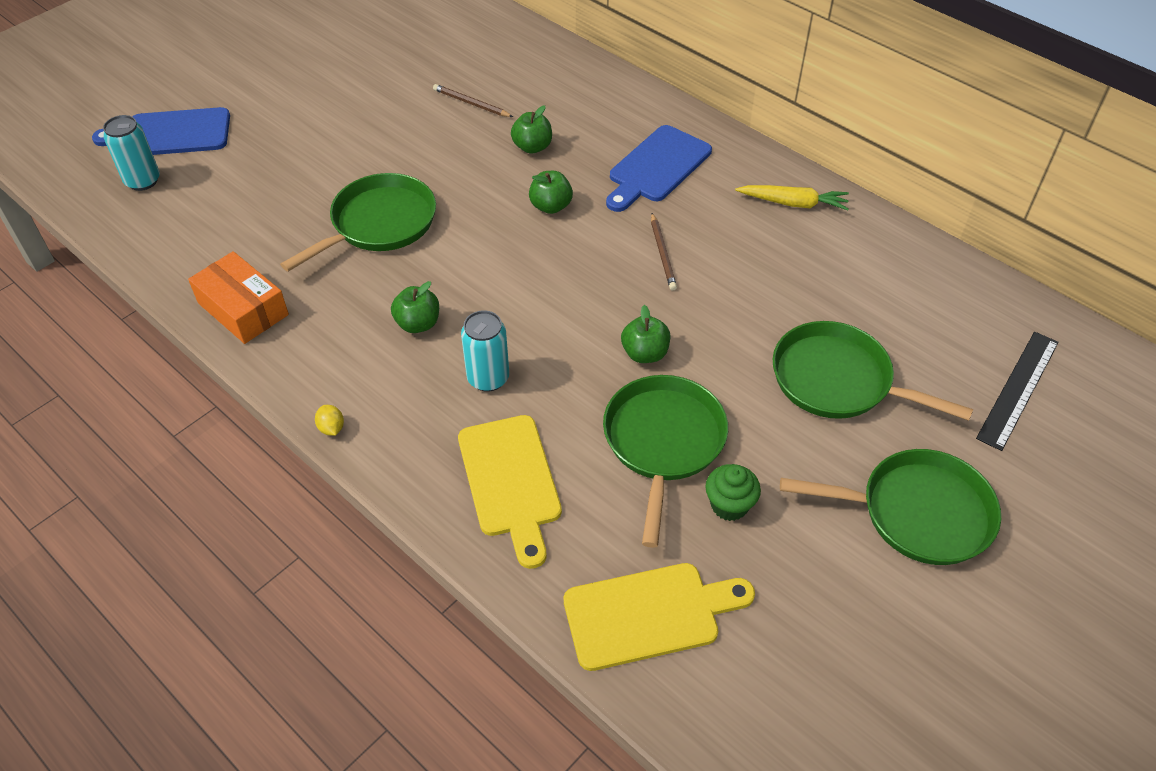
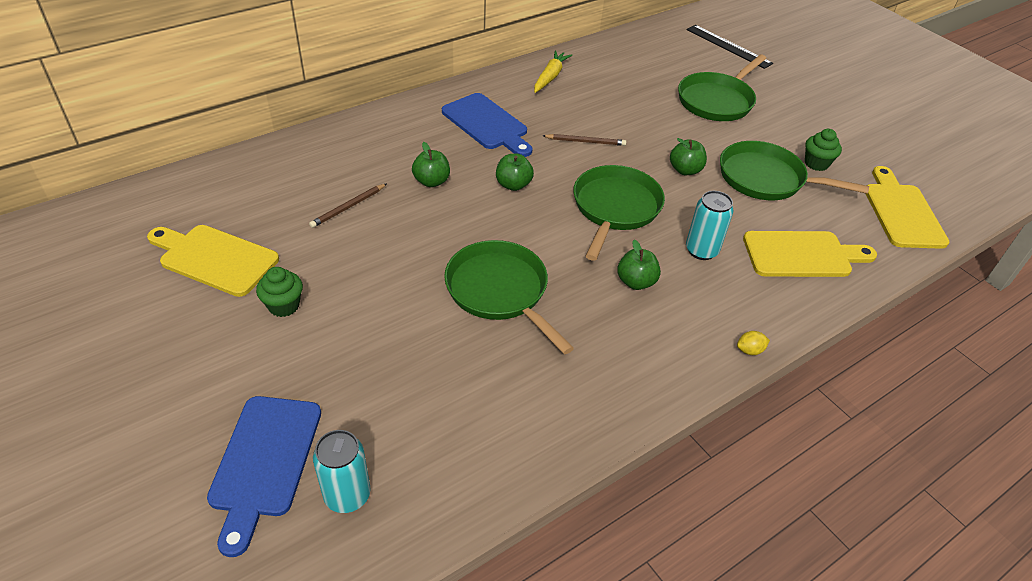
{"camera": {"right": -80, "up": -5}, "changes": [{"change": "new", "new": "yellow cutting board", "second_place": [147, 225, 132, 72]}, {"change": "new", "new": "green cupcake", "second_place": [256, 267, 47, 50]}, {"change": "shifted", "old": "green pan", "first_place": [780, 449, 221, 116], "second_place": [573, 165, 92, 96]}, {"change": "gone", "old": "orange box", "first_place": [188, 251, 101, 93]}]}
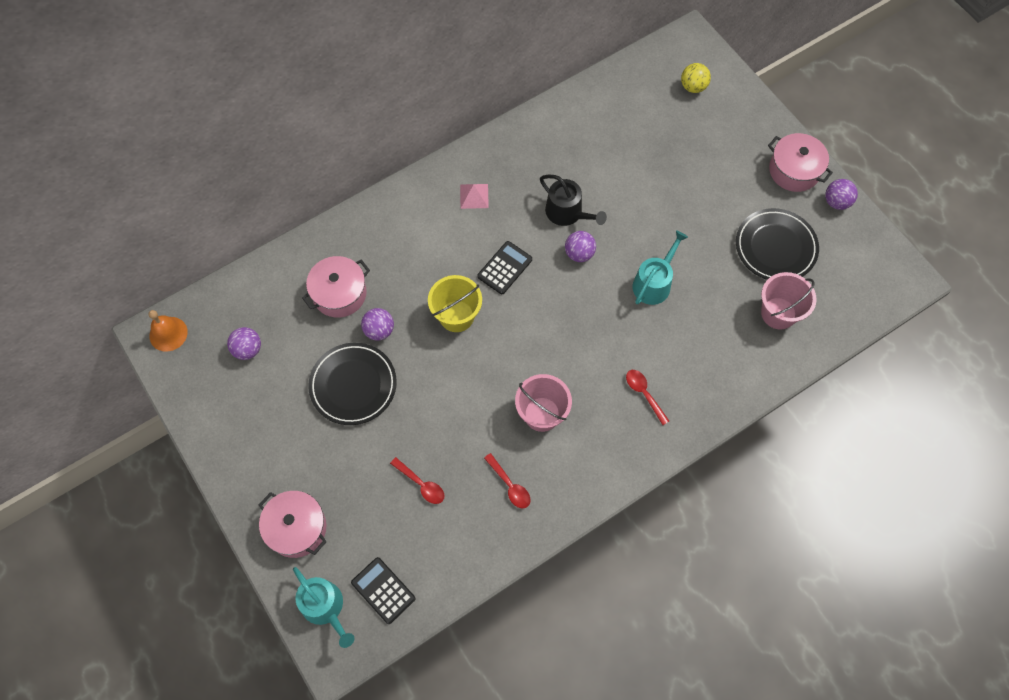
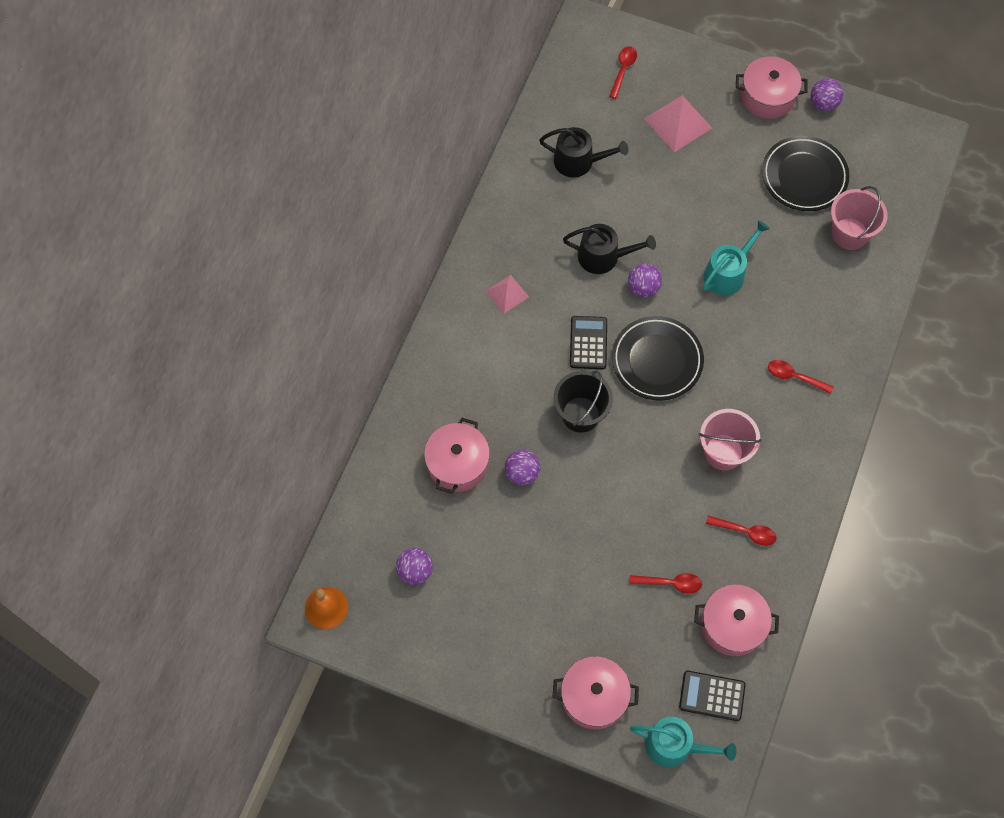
{"camera": {"right": -35, "up": 0}, "changes": [{"change": "new", "new": "black watering can", "second_place": [539, 127, 89, 51]}, {"change": "repainted", "old": "yellow bucket", "new": "black bucket", "first_place": [428, 275, 54, 57], "second_place": [553, 371, 60, 62]}, {"change": "swapped", "old": "yellow ball", "new": "red spoon", "first_place": [681, 63, 30, 30], "second_place": [609, 46, 28, 53]}, {"change": "shifted", "old": "black plate", "first_place": [308, 343, 89, 82], "second_place": [612, 316, 92, 85]}, {"change": "new", "new": "pink pyramid", "second_place": [644, 95, 68, 57]}, {"change": "new", "new": "pink pot", "second_place": [694, 585, 85, 71]}, {"change": "rotated", "old": "turquoise watering can", "first_place": [633, 231, 55, 74], "second_place": [702, 220, 68, 75], "degrees": 45}]}
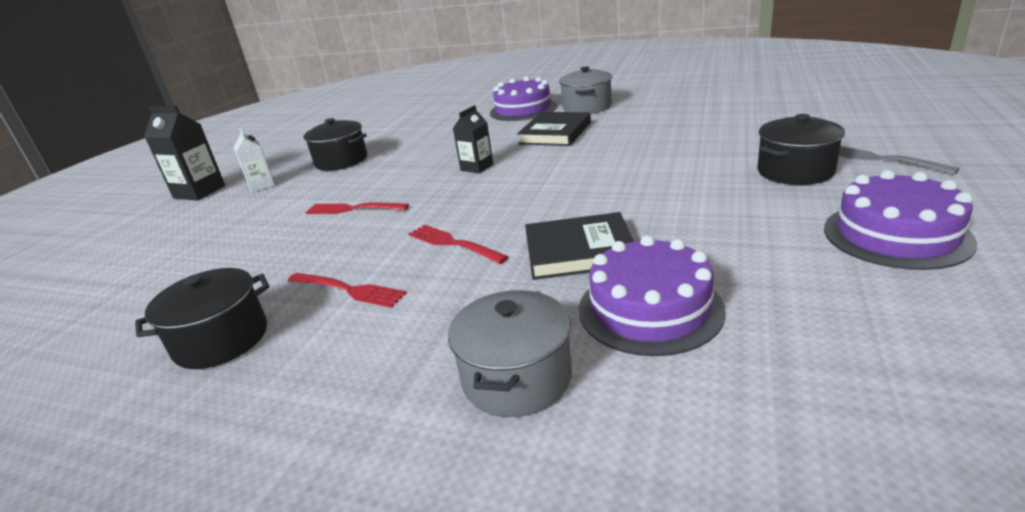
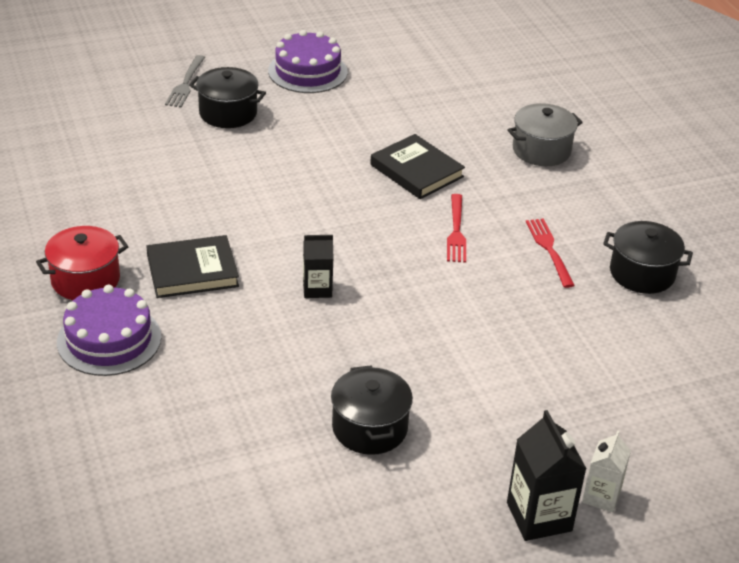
{"camera": {"right": -135, "up": 10}, "changes": [{"change": "repainted", "old": "grey pot", "new": "red pot", "first_place": [559, 66, 53, 48], "second_place": [36, 226, 93, 74]}, {"change": "shifted", "old": "white carton", "first_place": [234, 129, 41, 64], "second_place": [582, 430, 49, 82]}, {"change": "gone", "old": "red fork", "first_place": [305, 202, 104, 12]}, {"change": "gone", "old": "purple cake", "first_place": [579, 235, 147, 121]}]}
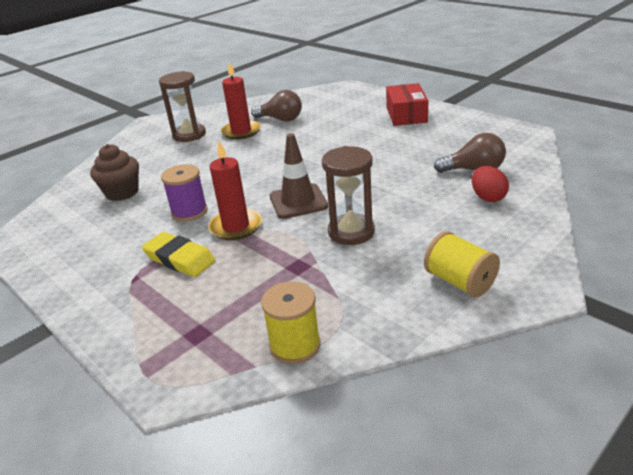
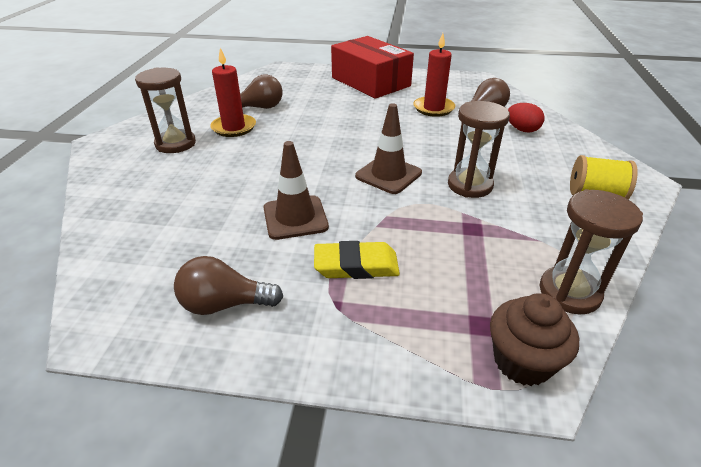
{"camera": {"right": -40, "up": 5}, "changes": [{"change": "new", "new": "brown light bulb", "second_place": [174, 256, 109, 59]}, {"change": "swapped", "old": "purple spool", "new": "brown traffic cone", "first_place": [161, 164, 47, 58], "second_place": [263, 141, 66, 99]}, {"change": "scaled", "old": "red box", "first_place": [386, 83, 42, 43], "second_place": [331, 36, 83, 63], "factor": 1.53}, {"change": "shifted", "old": "red candle", "first_place": [208, 141, 54, 99], "second_place": [413, 33, 42, 84]}, {"change": "shifted", "old": "brown cupcake", "first_place": [90, 144, 49, 57], "second_place": [490, 293, 89, 93]}, {"change": "swapped", "old": "yellow spool", "new": "brown hourglass", "first_place": [261, 281, 60, 83], "second_place": [539, 189, 104, 125]}]}
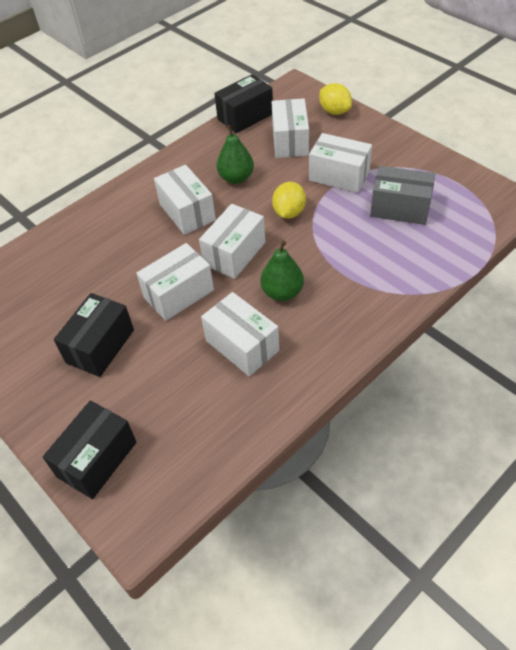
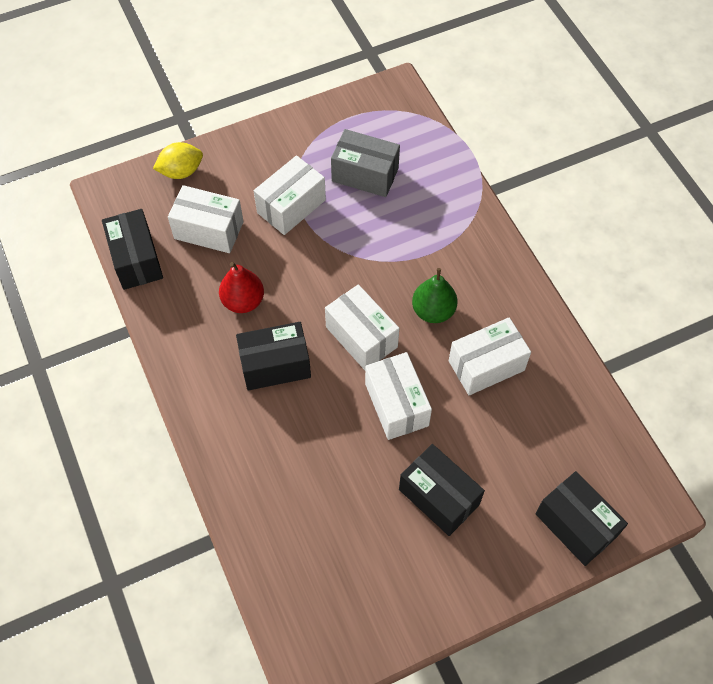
{"camera": {"right": -75, "up": 10}, "changes": [{"change": "repainted", "old": "green pear", "new": "red pear", "first_place": [217, 125, 37, 59], "second_place": [219, 262, 45, 51]}, {"change": "repainted", "old": "white box", "new": "black box", "first_place": [154, 165, 62, 70], "second_place": [236, 322, 75, 69]}, {"change": "rotated", "old": "grey box", "first_place": [370, 166, 65, 59], "second_place": [331, 129, 69, 68], "degrees": 75}, {"change": "gone", "old": "yellow lemon", "first_place": [272, 182, 34, 37]}]}
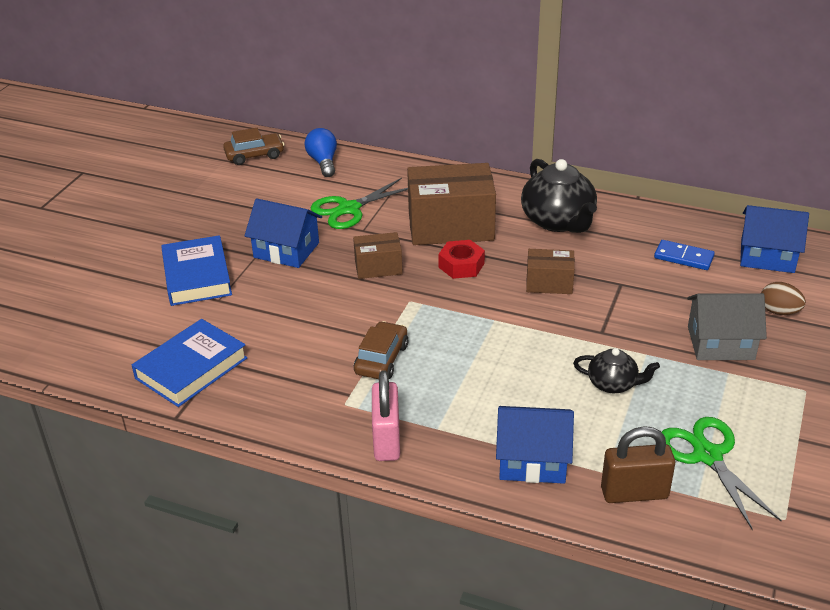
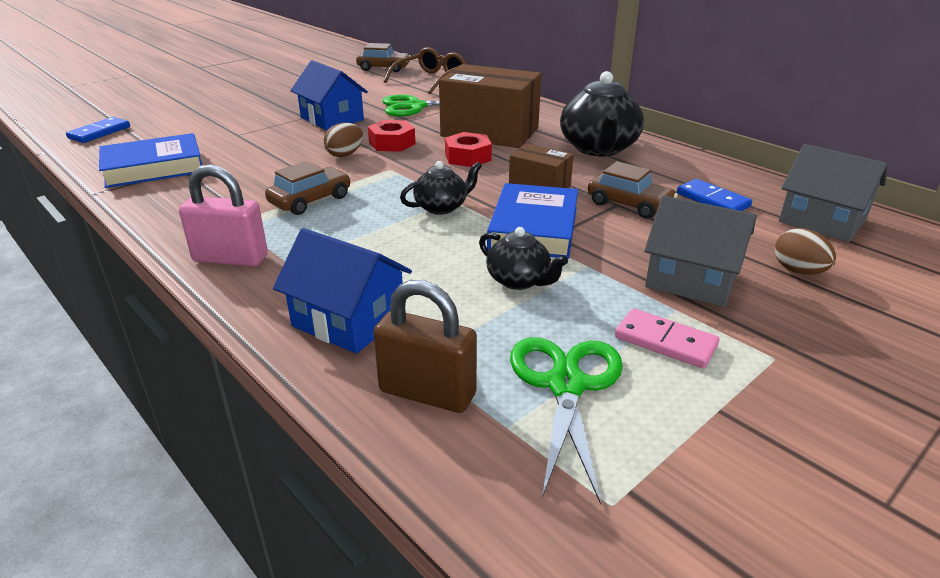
{"camera": {"right": 25, "up": -5}, "changes": [{"change": "new", "new": "blue domino", "second_place": [66, 117, 64, 26]}, {"change": "rotated", "old": "pink padlock", "first_place": [372, 370, 28, 91], "second_place": [179, 164, 89, 103], "degrees": 75}, {"change": "new", "new": "brown egg", "second_place": [323, 123, 40, 34]}, {"change": "swapped", "old": "brown box", "new": "red nut", "first_place": [353, 232, 50, 47], "second_place": [368, 120, 47, 32]}, {"change": "swapped", "old": "blue light bulb", "new": "brown glasses", "first_place": [304, 128, 33, 49], "second_place": [383, 47, 83, 47]}, {"change": "new", "new": "black teapot", "second_place": [400, 161, 82, 54]}, {"change": "shifted", "old": "blue book", "first_place": [161, 235, 71, 71], "second_place": [487, 183, 91, 76]}, {"change": "new", "new": "brown car", "second_place": [588, 161, 90, 58]}, {"change": "new", "new": "pink domino", "second_place": [615, 308, 105, 61]}, {"change": "repainted", "old": "blue house", "new": "grey house", "first_place": [740, 205, 69, 68], "second_place": [779, 144, 109, 98]}]}
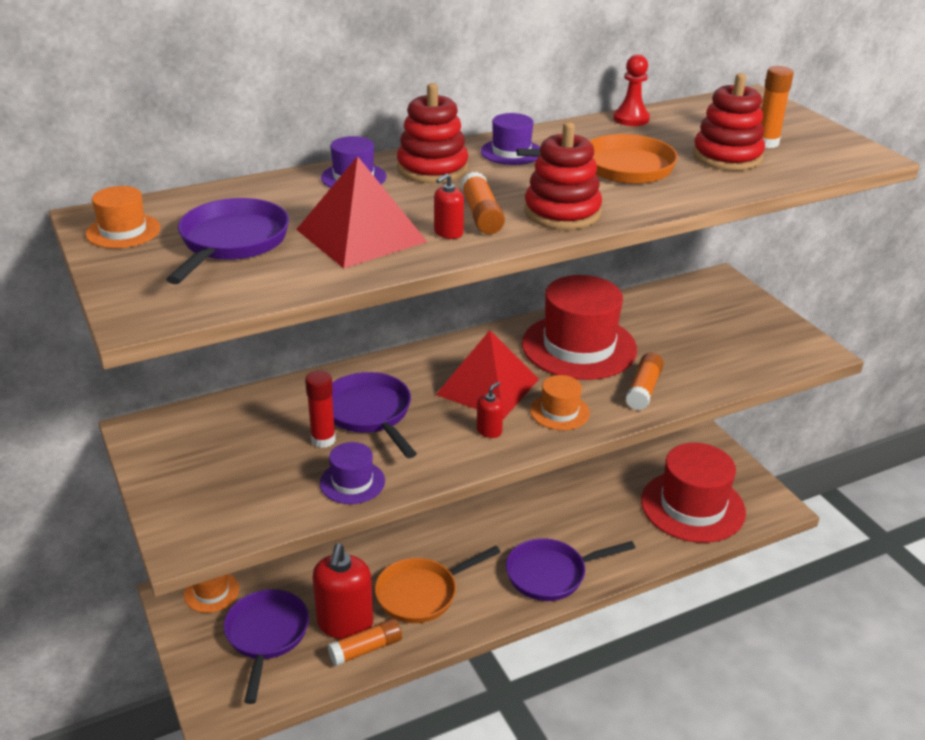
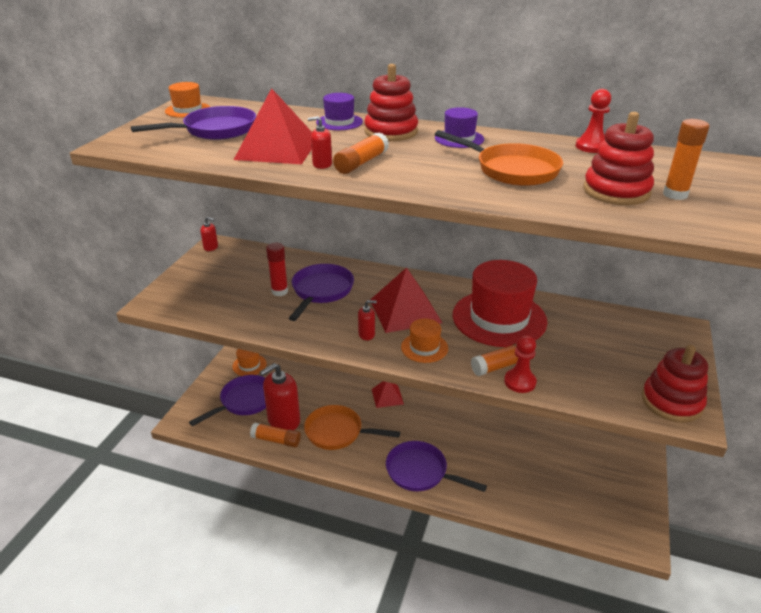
{"camera": {"right": 45, "up": 0}, "changes": [{"change": "new", "new": "red soap dispenser", "second_place": [200, 217, 18, 34]}, {"change": "new", "new": "red pyramid", "second_place": [372, 381, 32, 27]}, {"change": "new", "new": "red pawn", "second_place": [504, 335, 33, 58]}, {"change": "shifted", "old": "red stacking toy", "first_place": [524, 122, 78, 108], "second_place": [642, 345, 66, 78]}, {"change": "gone", "old": "purple hat", "first_place": [320, 442, 65, 62]}, {"change": "gone", "old": "red hat", "first_place": [641, 443, 105, 100]}]}
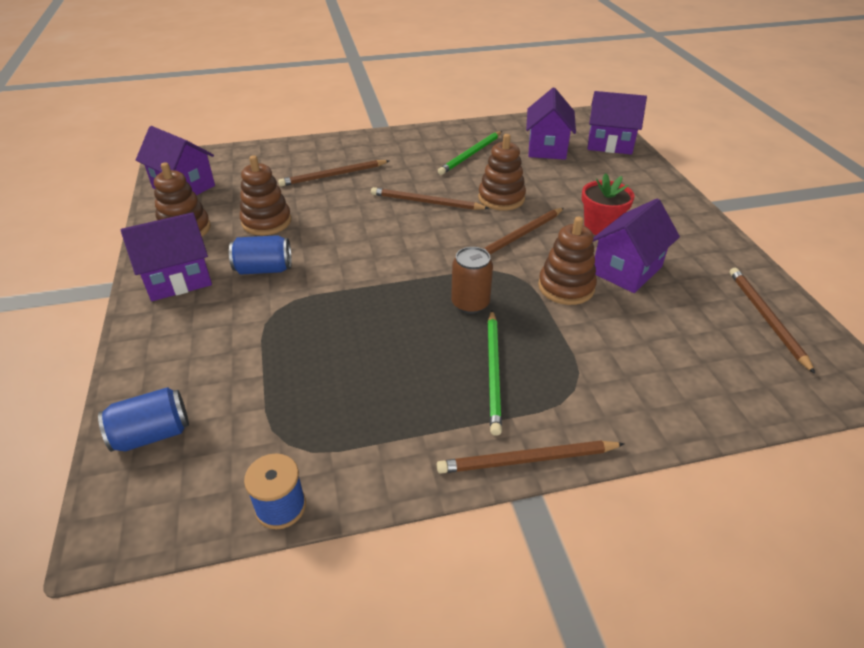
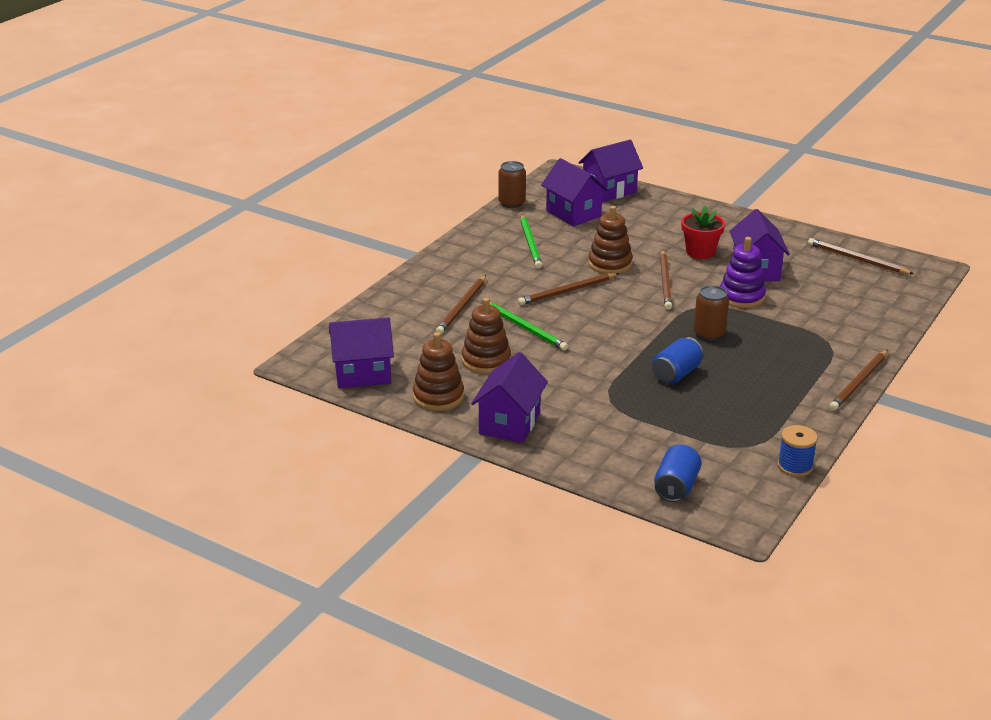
{"camera": {"right": -45, "up": -10}, "changes": [{"change": "shifted", "old": "green pencil", "first_place": [488, 310, 14, 126], "second_place": [490, 302, 78, 49]}, {"change": "new", "new": "brown can", "second_place": [499, 161, 27, 47]}, {"change": "shifted", "old": "blue can", "first_place": [229, 235, 63, 40], "second_place": [652, 337, 52, 47]}, {"change": "repainted", "old": "brown stacking toy", "new": "purple stacking toy", "first_place": [538, 217, 59, 88], "second_place": [720, 237, 46, 71]}]}
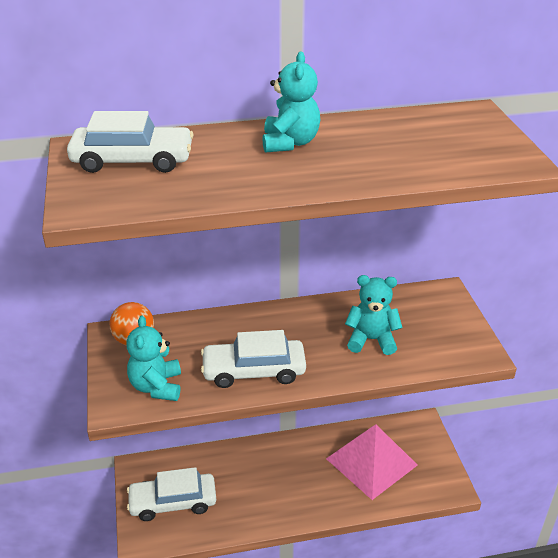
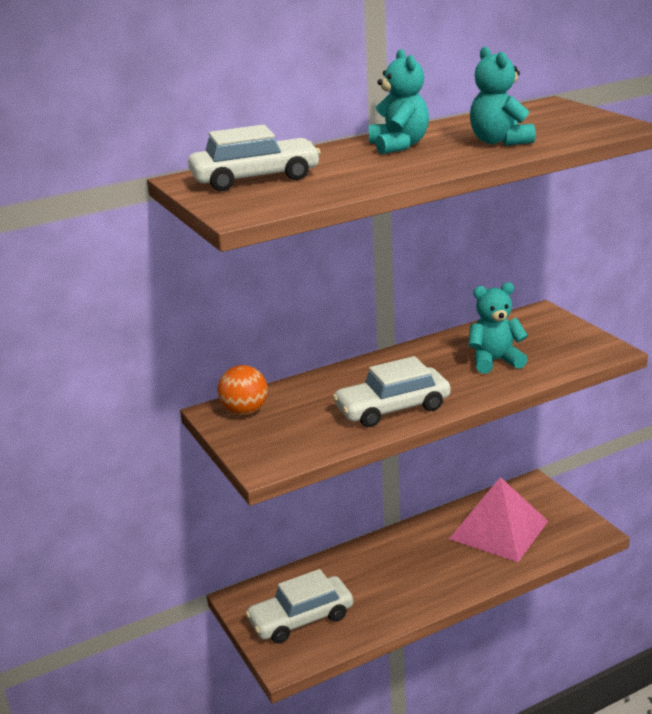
{"camera": {"right": -15, "up": -10}, "changes": [{"change": "shifted", "old": "turquoise teddy bear", "first_place": [126, 315, 55, 86], "second_place": [470, 46, 66, 100]}]}
